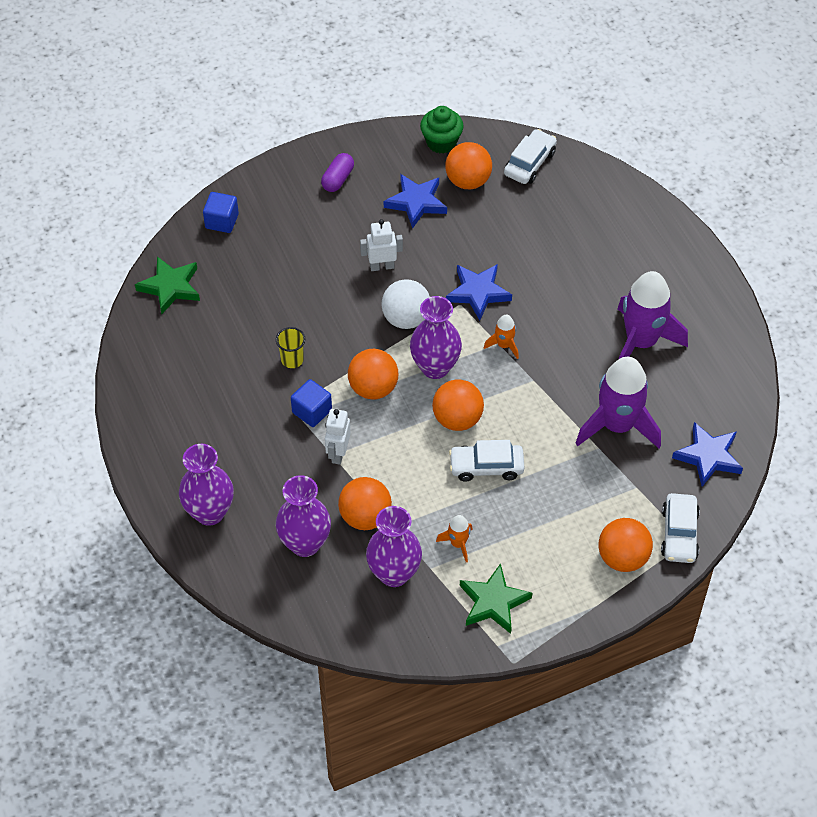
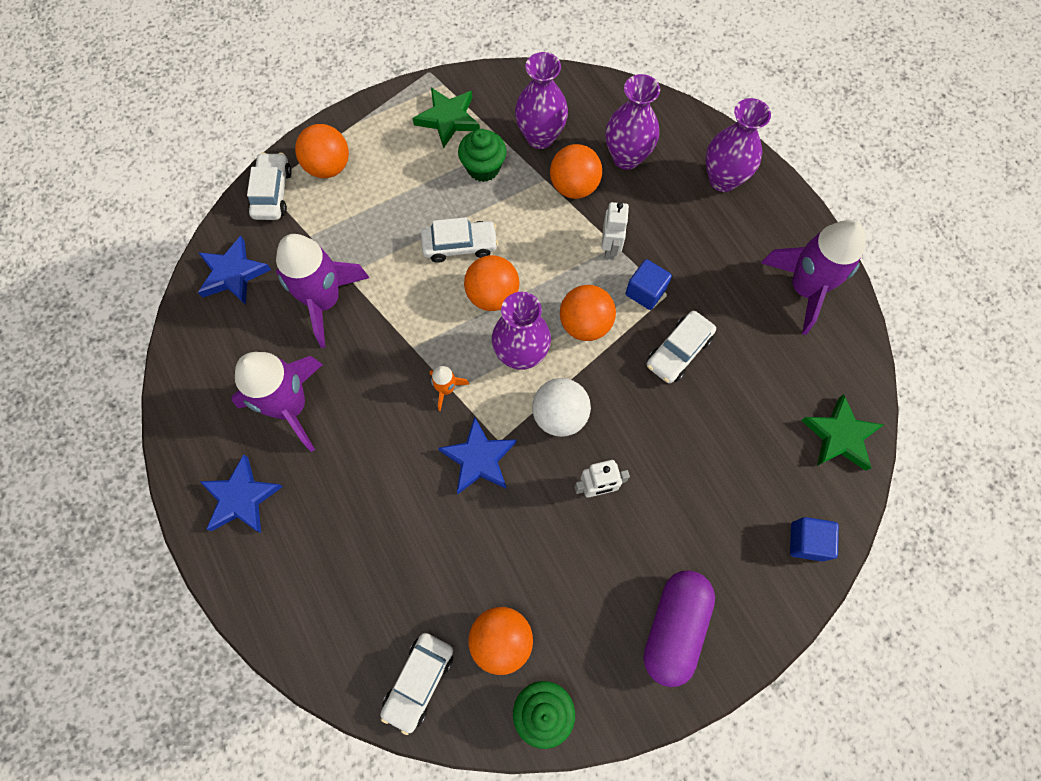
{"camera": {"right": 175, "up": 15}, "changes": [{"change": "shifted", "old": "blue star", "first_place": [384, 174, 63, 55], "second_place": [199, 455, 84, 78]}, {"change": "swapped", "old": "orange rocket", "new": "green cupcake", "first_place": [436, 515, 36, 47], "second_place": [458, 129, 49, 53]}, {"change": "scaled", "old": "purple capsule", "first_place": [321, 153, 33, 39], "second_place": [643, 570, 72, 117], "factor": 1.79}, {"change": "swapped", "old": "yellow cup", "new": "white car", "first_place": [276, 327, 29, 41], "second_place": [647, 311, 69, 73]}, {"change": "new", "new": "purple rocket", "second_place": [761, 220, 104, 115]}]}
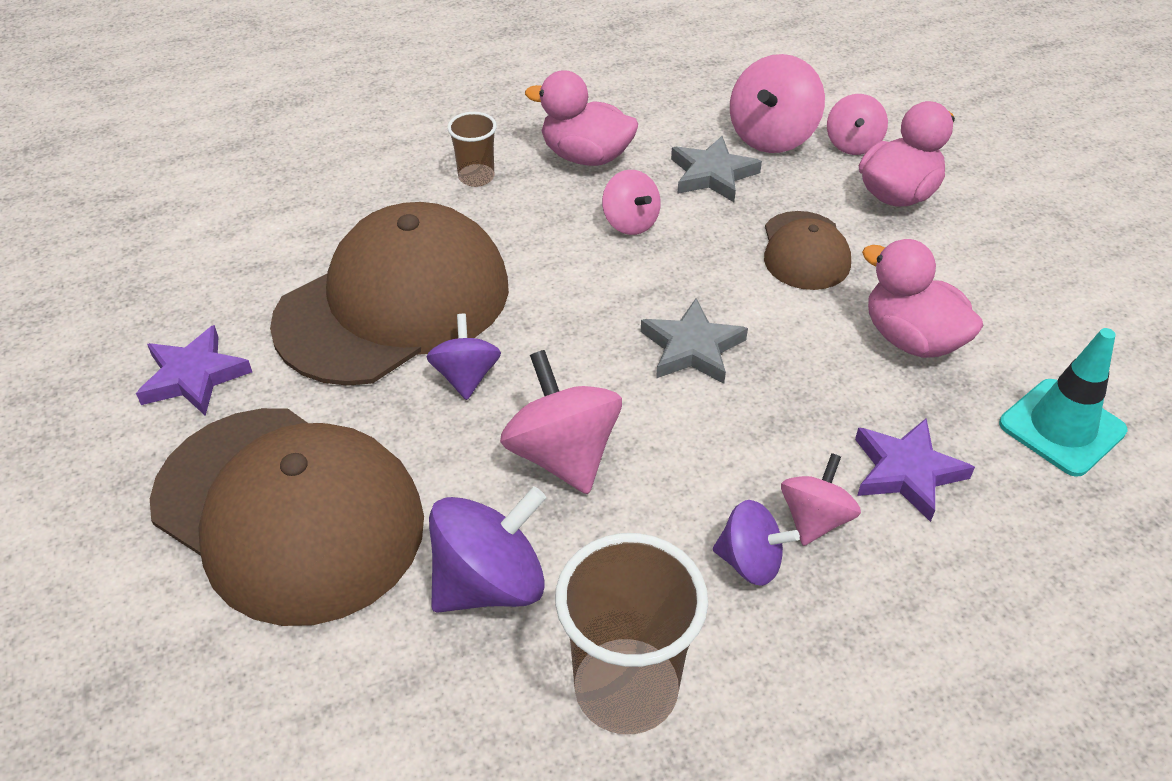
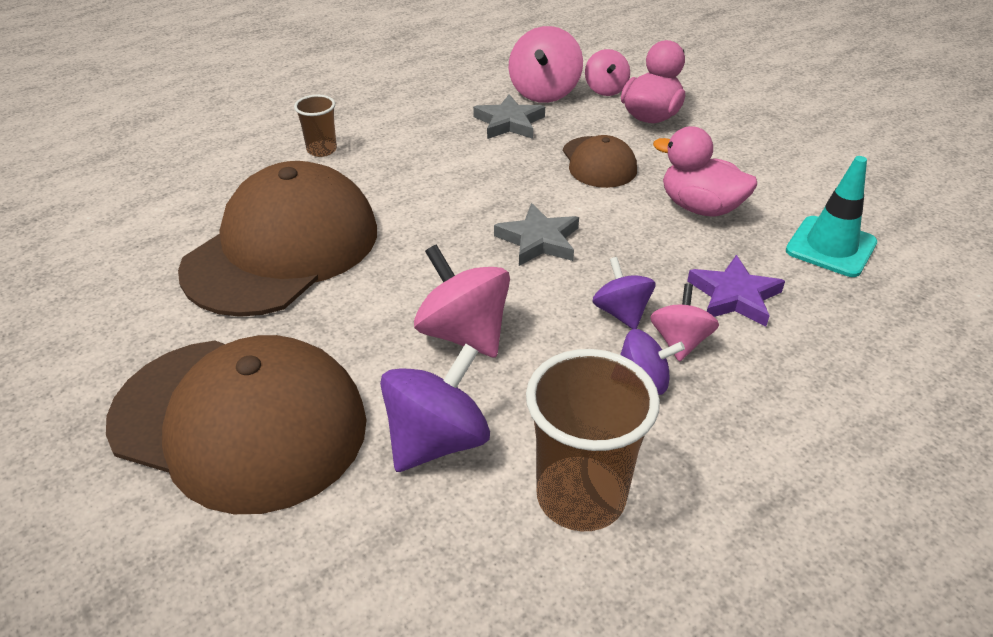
{"camera": {"right": -15, "up": -5}, "changes": [{"change": "shifted", "old": "purple spinning top", "first_place": [427, 314, 74, 86], "second_place": [592, 257, 64, 72]}, {"change": "gone", "old": "purple star", "first_place": [136, 325, 116, 91]}, {"change": "gone", "old": "pink duck", "first_place": [525, 70, 113, 96]}, {"change": "gone", "old": "pink spinning top", "first_place": [602, 170, 59, 65]}]}
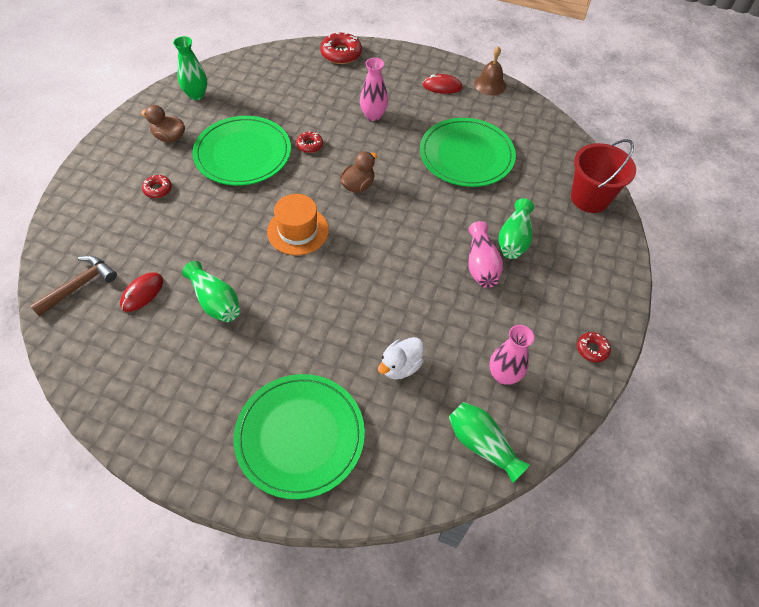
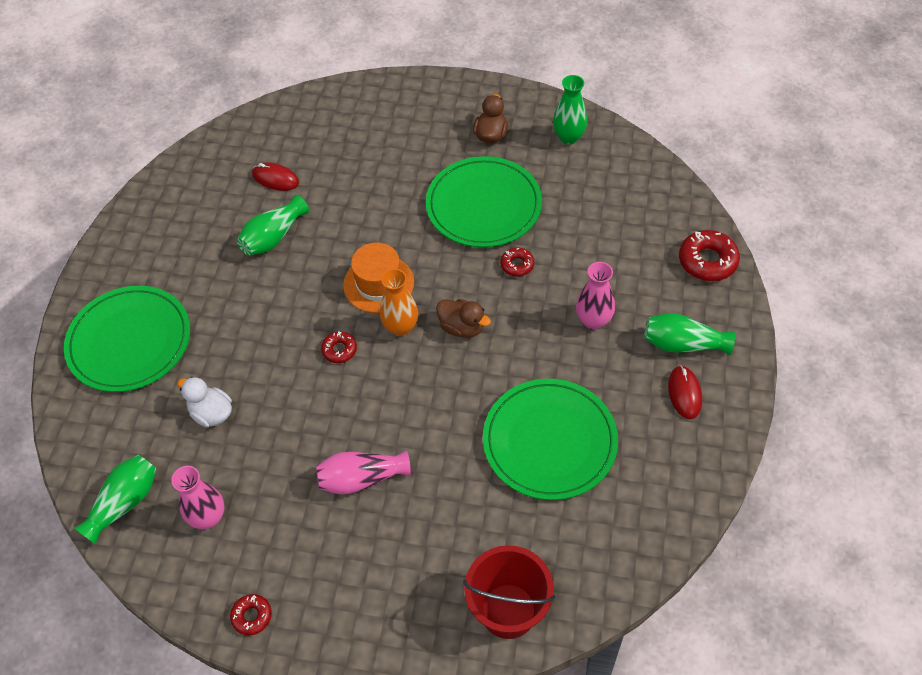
{"camera": {"right": 85, "up": 0}, "changes": [{"change": "shifted", "old": "red donut", "first_place": [142, 175, 30, 23], "second_place": [321, 331, 36, 32]}, {"change": "new", "new": "orange vase", "second_place": [380, 269, 38, 67]}, {"change": "shifted", "old": "green vase", "first_place": [498, 198, 36, 61], "second_place": [644, 313, 91, 42]}, {"change": "gone", "old": "brown hammer", "first_place": [29, 255, 88, 61]}, {"change": "gone", "old": "brown bell", "first_place": [474, 46, 32, 50]}]}
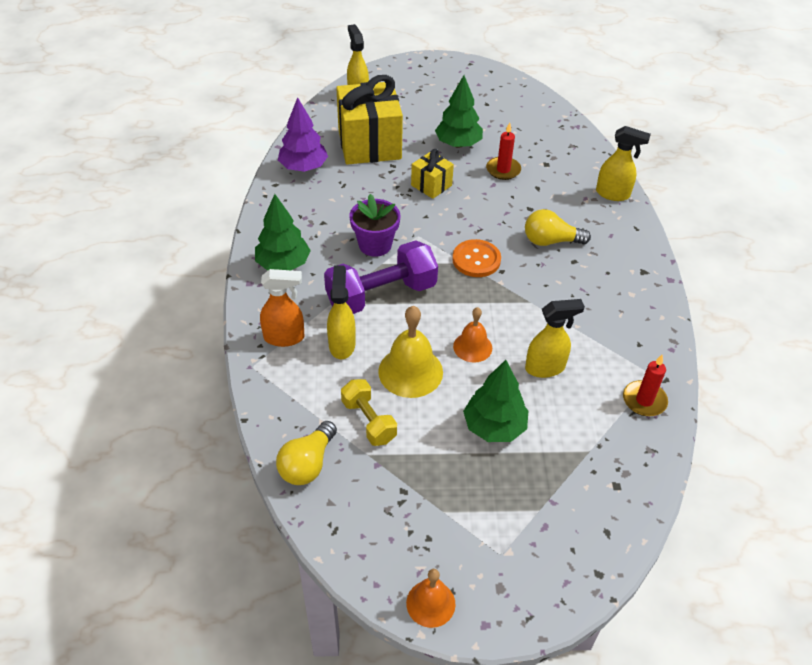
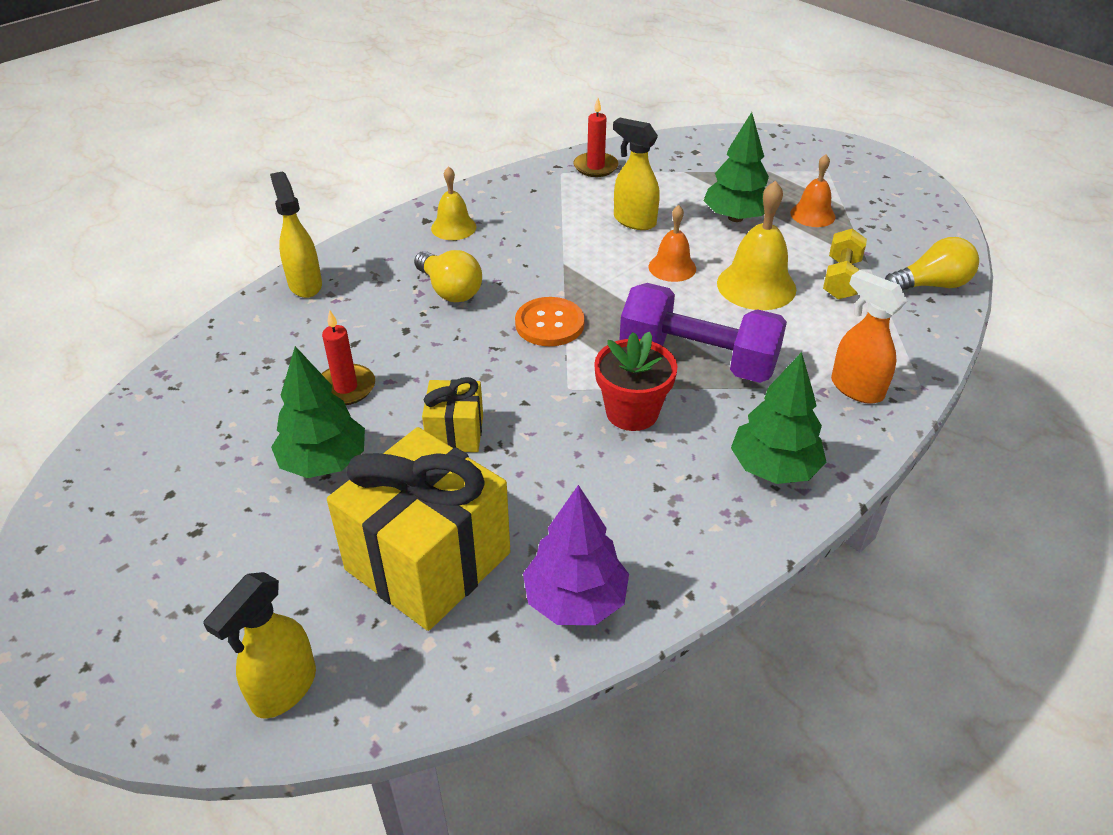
{"camera": {"right": -130, "up": -5}, "changes": [{"change": "new", "new": "yellow bell", "second_place": [431, 166, 45, 74]}, {"change": "repainted", "old": "purple flower pot", "new": "red flower pot", "first_place": [350, 194, 50, 63], "second_place": [594, 331, 83, 100]}, {"change": "shifted", "old": "orange bell", "first_place": [406, 569, 50, 59], "second_place": [790, 154, 45, 73]}, {"change": "gone", "old": "yellow spray bottle", "first_place": [327, 265, 29, 94]}]}
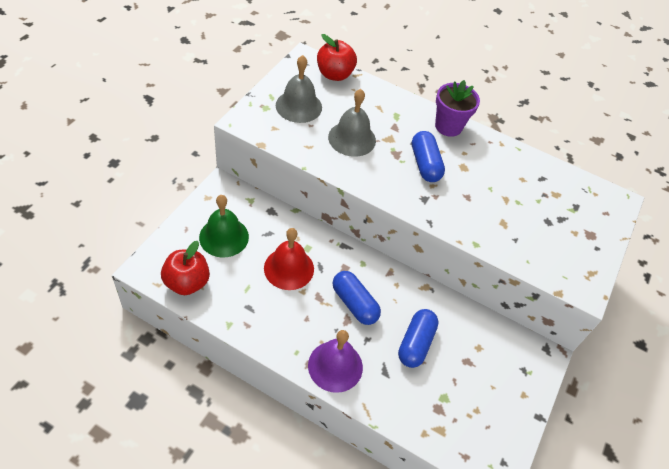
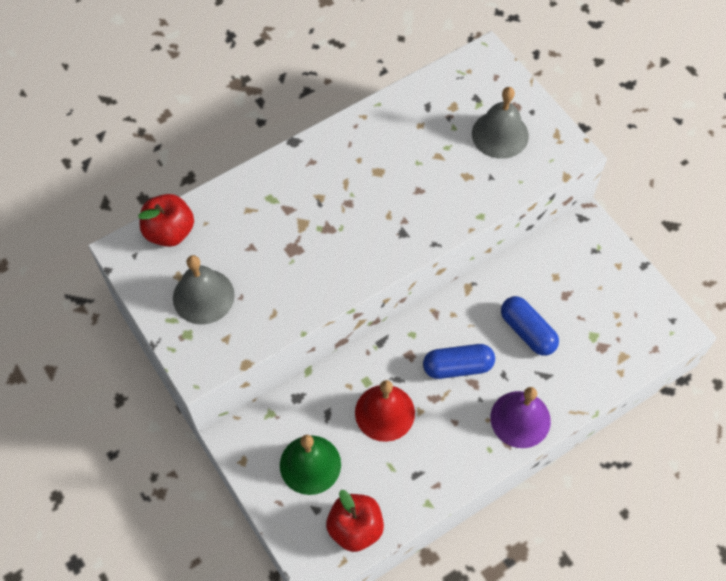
{"camera": {"right": -55, "up": 10}, "changes": [{"change": "shifted", "old": "grey bell", "first_place": [328, 89, 48, 68], "second_place": [472, 87, 57, 72]}, {"change": "gone", "old": "blue capsule", "first_place": [412, 131, 33, 51]}, {"change": "gone", "old": "purple flower pot", "first_place": [435, 80, 45, 57]}]}
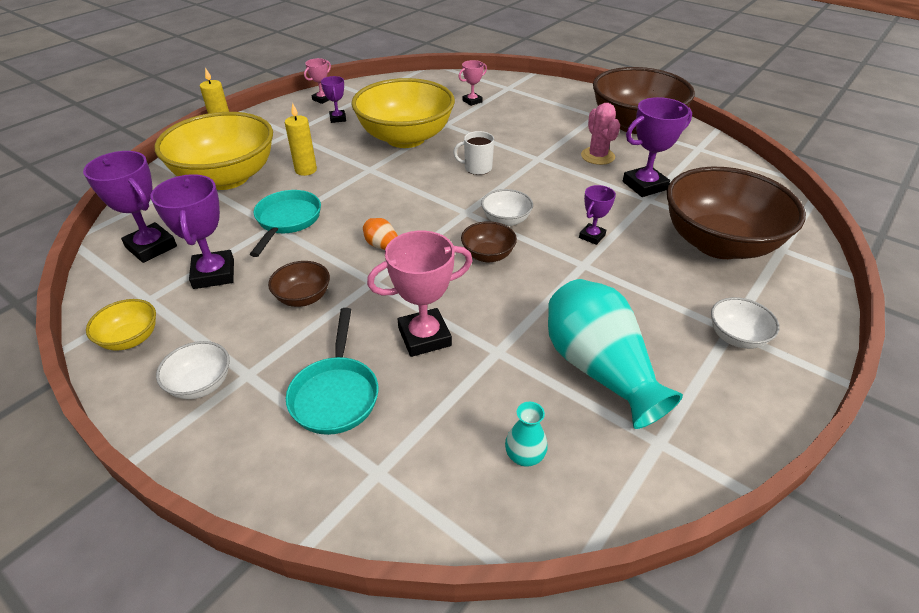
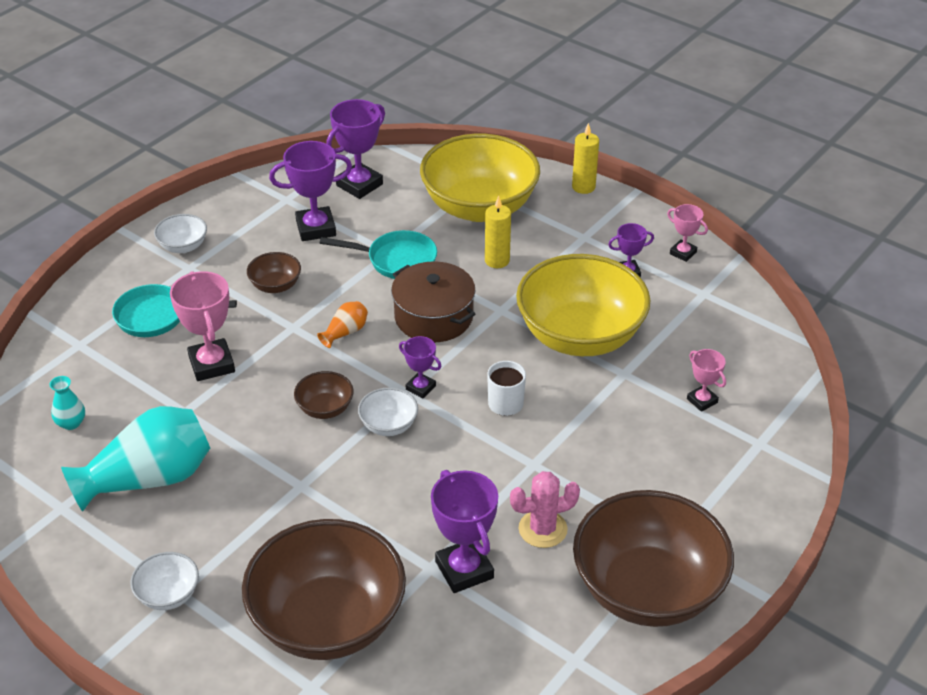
{"camera": {"right": 90, "up": 0}, "changes": [{"change": "new", "new": "brown pot", "second_place": [391, 261, 85, 81]}, {"change": "shifted", "old": "purple trophy", "first_place": [579, 185, 37, 60], "second_place": [399, 336, 42, 62]}, {"change": "gone", "old": "yellow bowl", "first_place": [86, 299, 70, 52]}]}
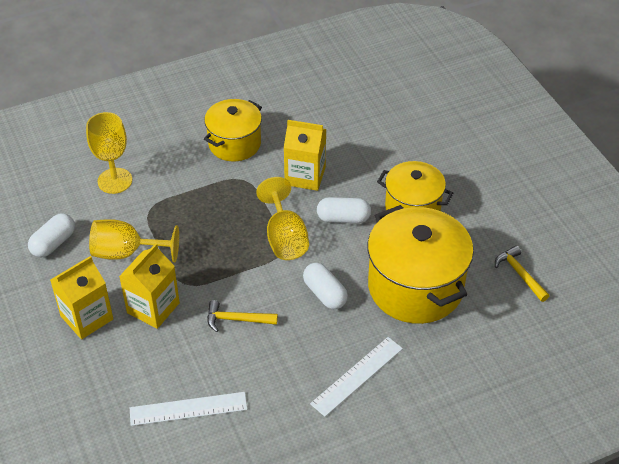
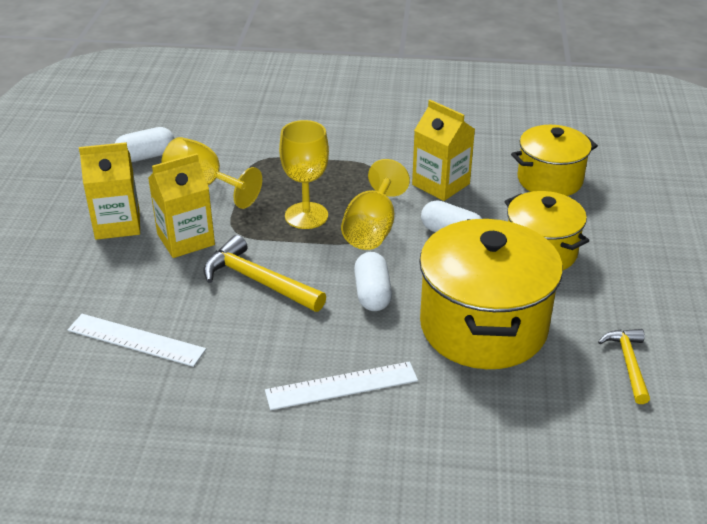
{"camera": {"right": 30, "up": -10}, "changes": [{"change": "scaled", "old": "yellow hammer", "first_place": [207, 300, 71, 32], "second_place": [203, 235, 123, 77], "factor": 1.54}, {"change": "shifted", "old": "yellow goblet", "first_place": [86, 112, 46, 82], "second_place": [279, 120, 50, 109]}, {"change": "shifted", "old": "yellow pot", "first_place": [204, 99, 58, 62], "second_place": [511, 125, 87, 71]}]}
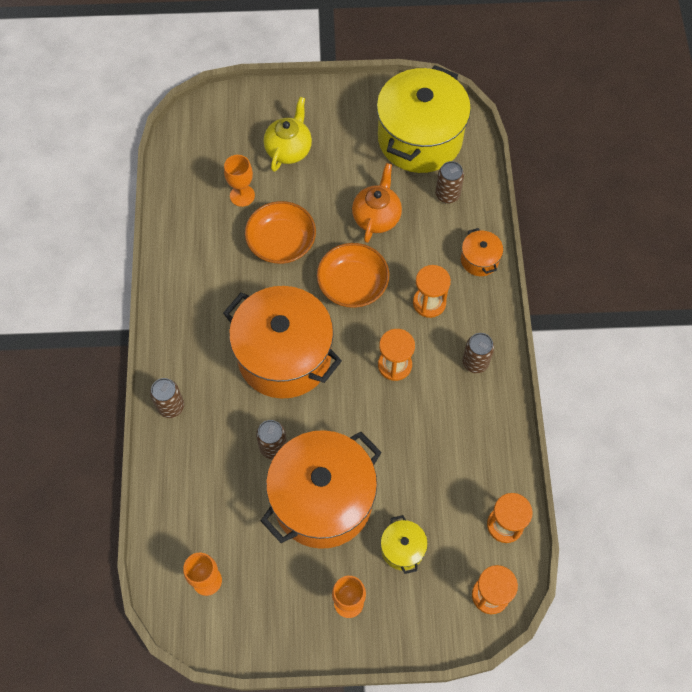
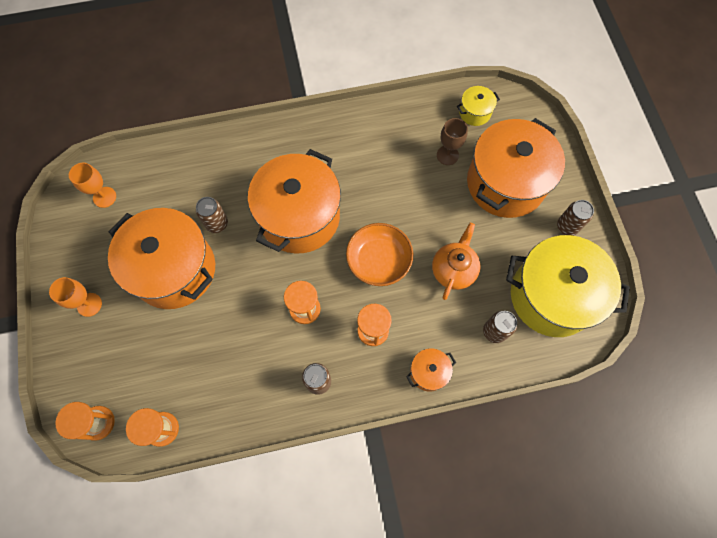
{"camera": {"right": 80, "up": 5}, "changes": [{"change": "rotated", "old": "orange teapot", "first_place": [352, 163, 50, 80], "second_place": [432, 223, 48, 77], "degrees": -75}, {"change": "repainted", "old": "orange goblet", "new": "brown goblet", "first_place": [224, 155, 31, 52], "second_place": [437, 118, 31, 47]}, {"change": "shifted", "old": "yellow pot", "first_place": [381, 515, 47, 59], "second_place": [457, 86, 43, 40]}, {"change": "swapped", "old": "yellow teapot", "new": "orange pot", "first_place": [264, 97, 48, 75], "second_place": [467, 118, 98, 100]}, {"change": "shifted", "old": "brown can", "first_place": [150, 378, 34, 40], "second_place": [557, 200, 37, 36]}, {"change": "gone", "old": "orange bowl", "first_place": [245, 201, 71, 63]}]}
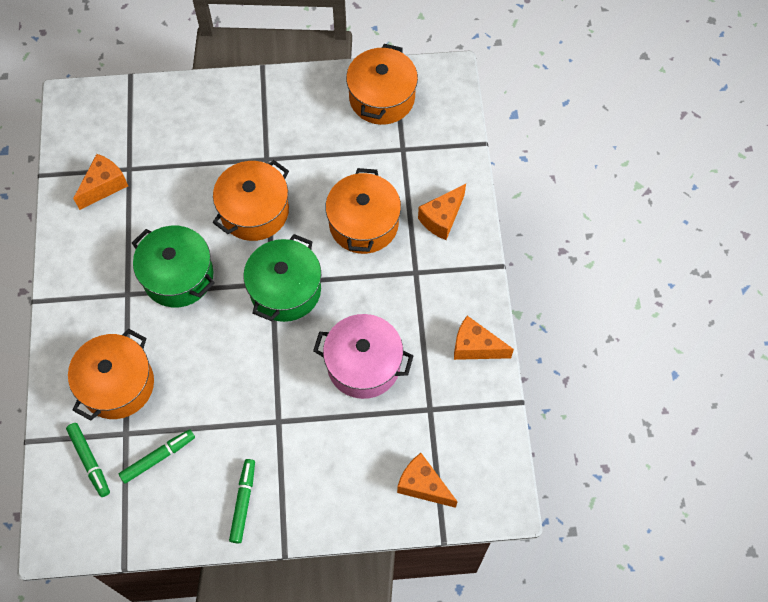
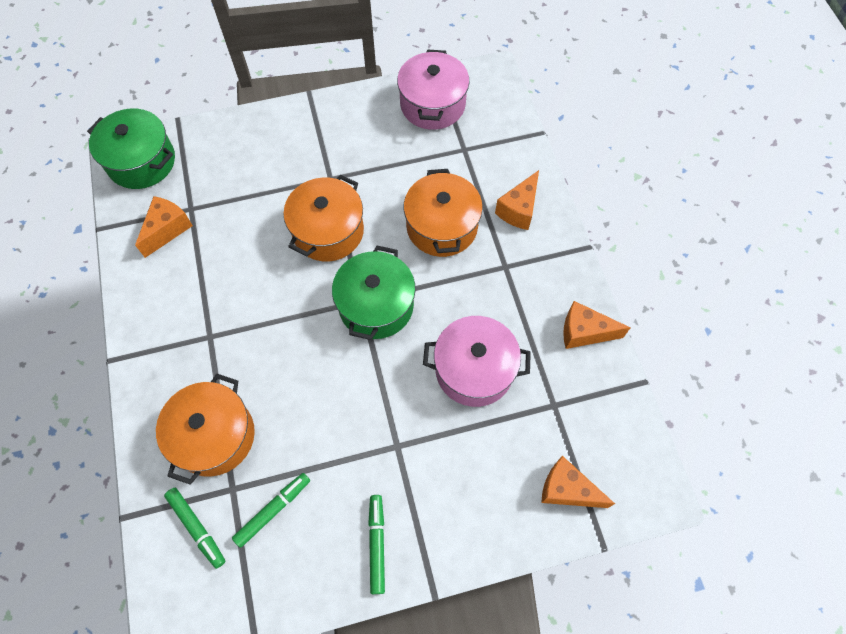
{"camera": {"right": -10, "up": 0}, "changes": [{"change": "shifted", "old": "green pot", "first_place": [132, 226, 82, 81], "second_place": [87, 108, 88, 81]}, {"change": "repainted", "old": "orange pot", "new": "pink pot", "first_place": [346, 44, 72, 81], "second_place": [397, 49, 72, 81]}]}
